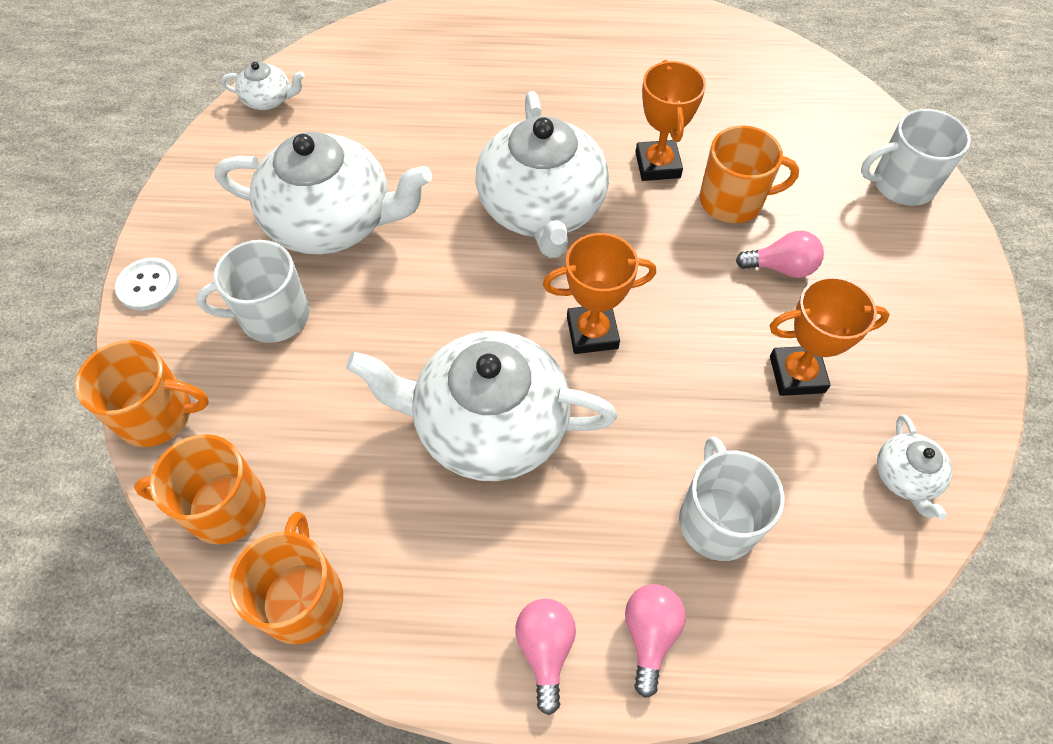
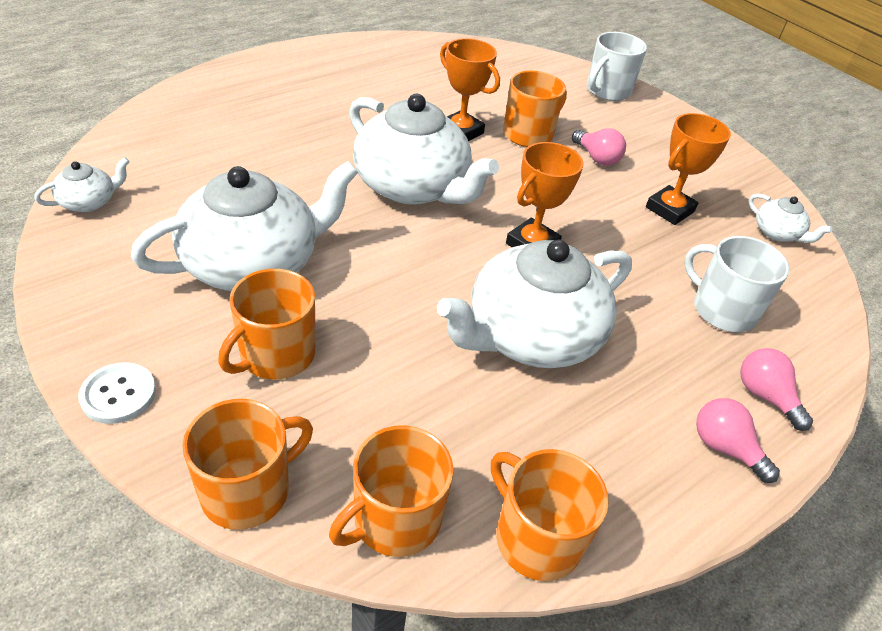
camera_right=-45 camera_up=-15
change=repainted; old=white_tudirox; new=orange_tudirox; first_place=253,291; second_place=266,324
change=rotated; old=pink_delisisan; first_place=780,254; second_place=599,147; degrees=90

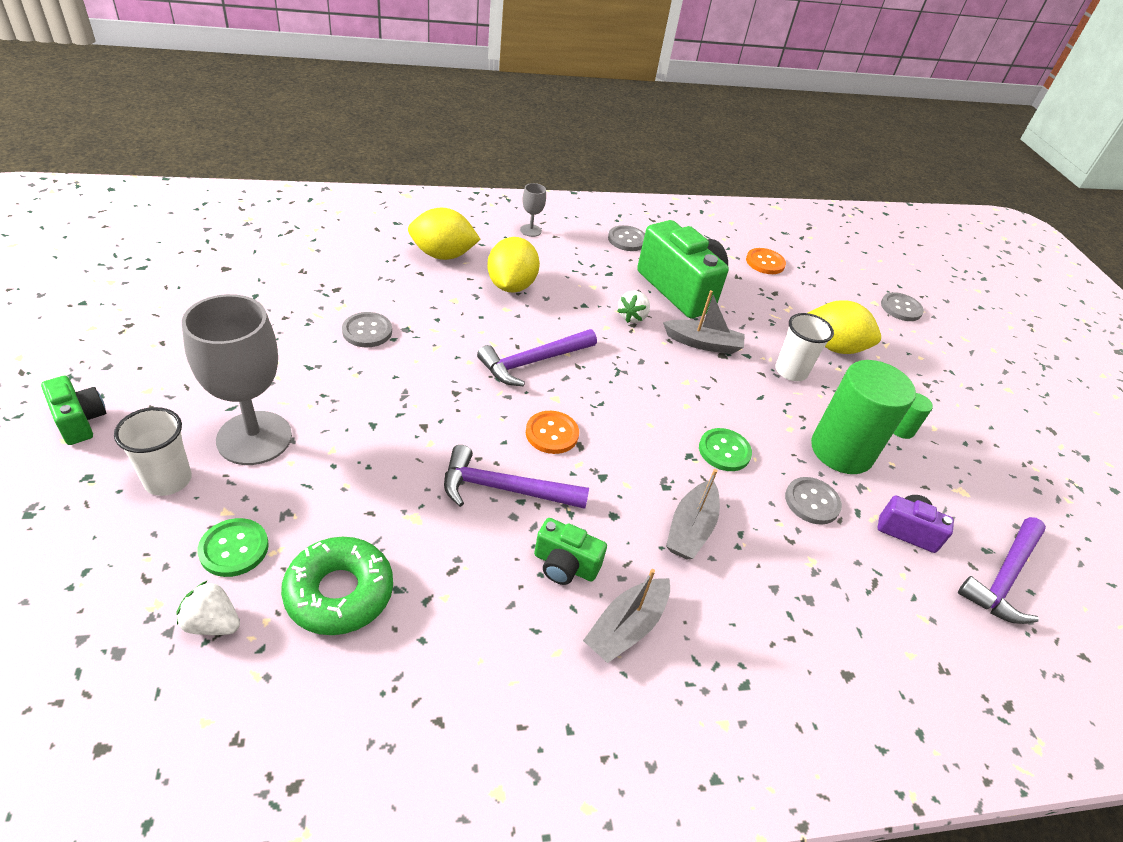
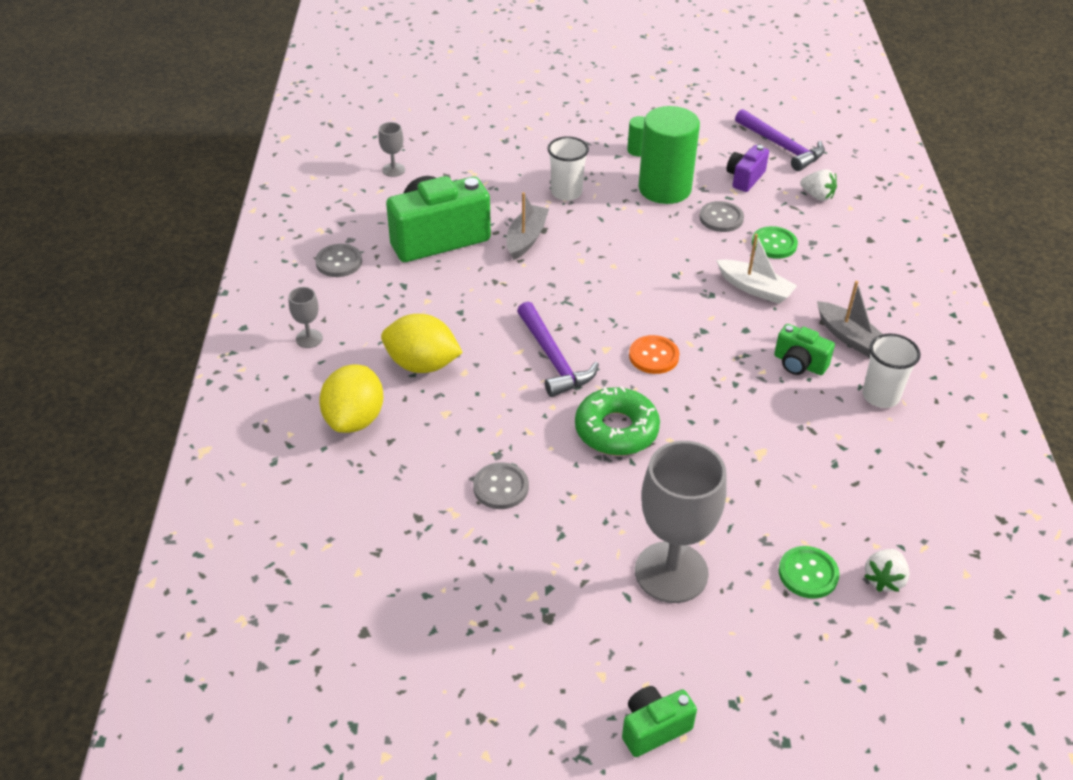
camera_right=-75 camera_up=0
change=gone; old=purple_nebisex; first_place=516,477
change=gone; old=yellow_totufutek; first_place=844,327
change=gone; old=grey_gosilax; first_place=902,306
change=shifted; old=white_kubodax; first_place=153,451; second_place=891,370
change=shifted; old=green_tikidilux; first_place=337,586; second_place=617,420
change=shifted; old=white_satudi; first_place=633,307; second_place=818,185
change=shifted; old=green_gosilax; first_place=725,449; second_place=775,242
change=swapped; old=orange_gosilax; new=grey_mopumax; first_place=766,261; second_place=391,149
change=repainted; old=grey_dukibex; new=white_dukibex; first_place=693,514; second_place=756,269
change=rotated; old=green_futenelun; first_place=570,551; second_place=804,349; degrees=90

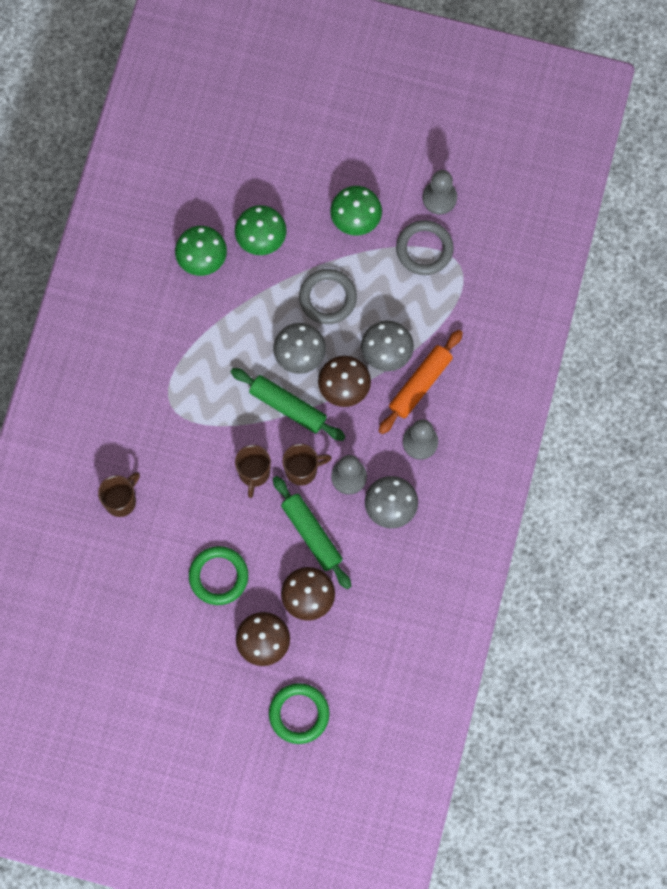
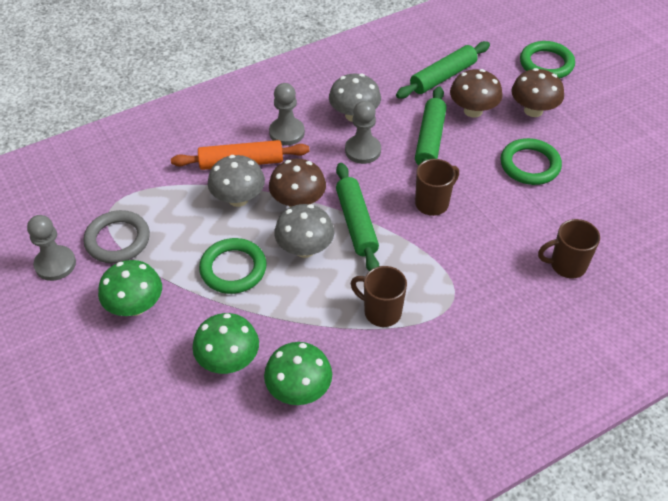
camera_right=-135 camera_up=-25
change=new; new=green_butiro; second_place=443,70
change=shifted; old=brown_tudirox; first_place=307,465; second_place=379,296
change=repainted; old=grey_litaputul; new=green_litaputul; first_place=328,296; second_place=233,266

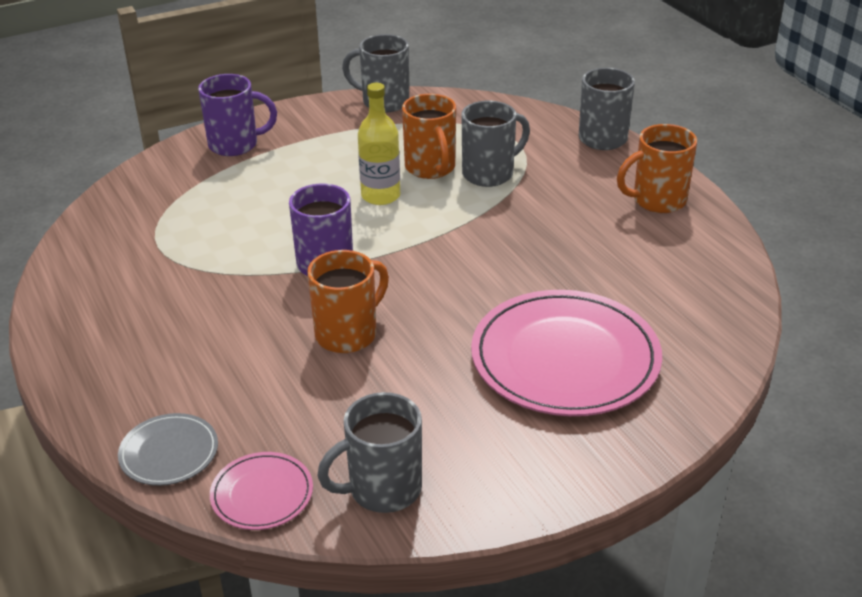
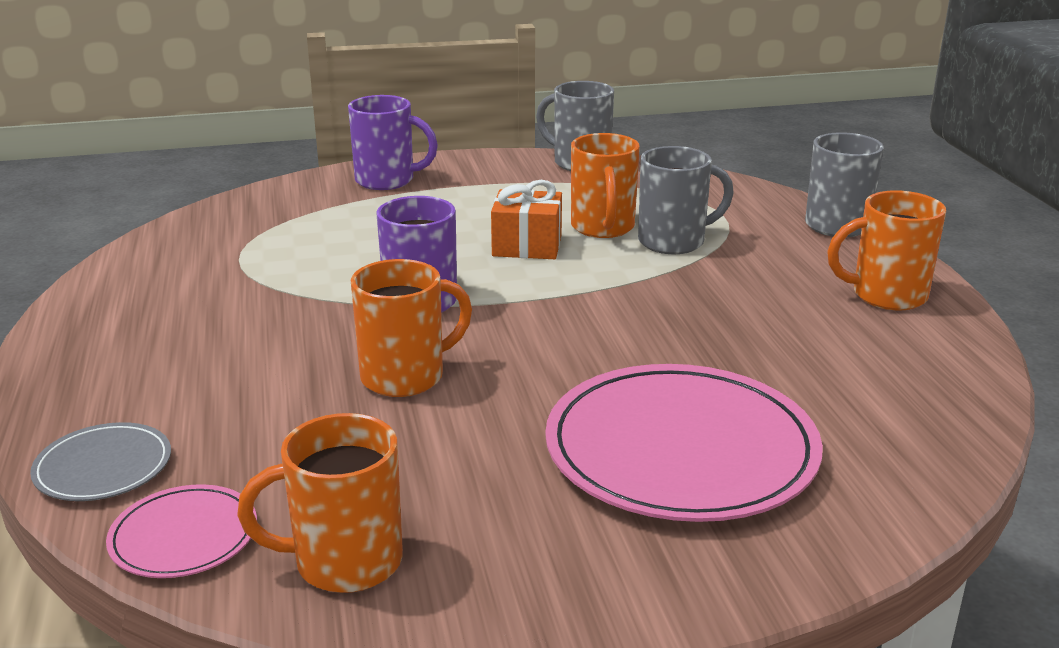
camera_right=15 camera_up=-10
change=swapped; old=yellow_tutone; new=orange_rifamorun; first_place=379,144; second_place=526,219
change=repainted; old=grey_tudirox; new=orange_tudirox; first_place=369,452; second_place=320,503

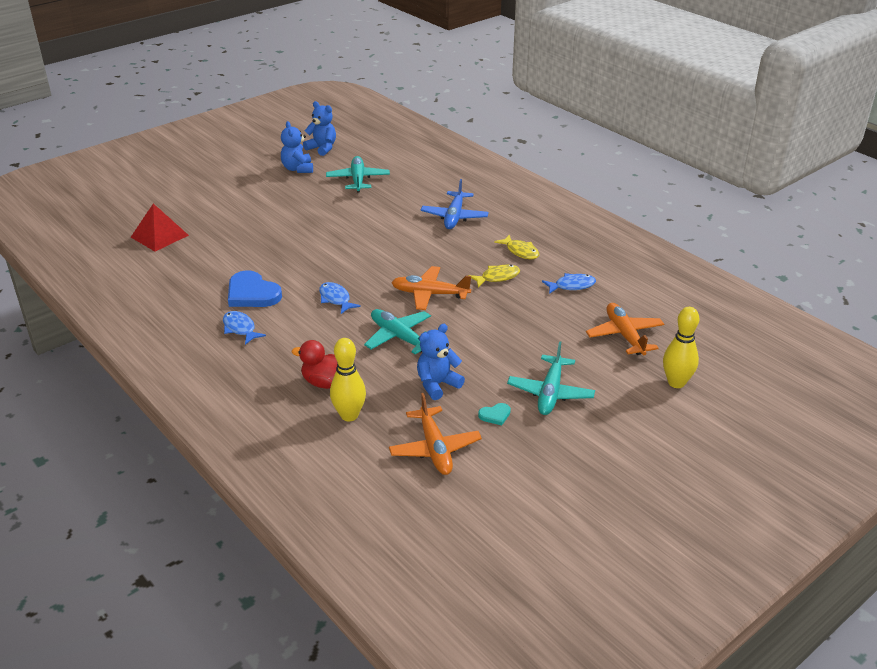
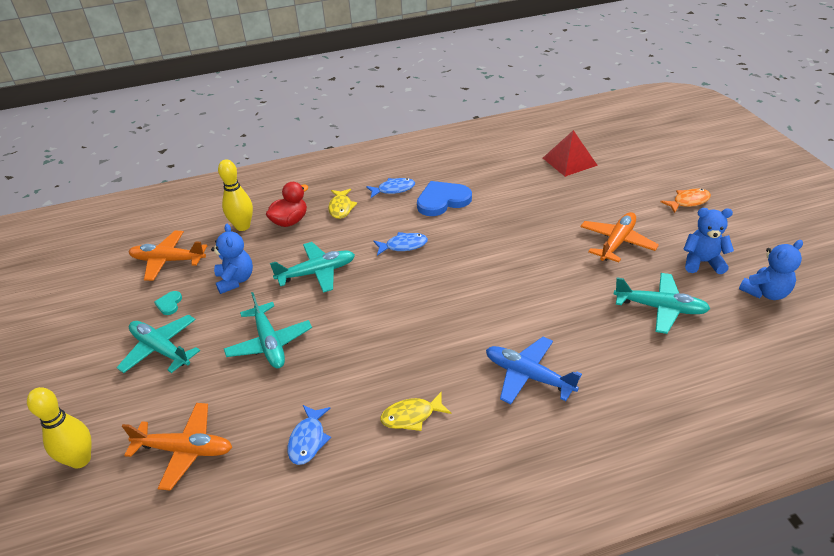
camera_right=115 camera_up=5
change=new; new=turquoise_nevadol; second_place=268,330
change=new; new=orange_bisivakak; second_place=685,200
change=shifted; old=orange_nevadol; first_place=431,288; second_place=619,237
change=shifted; old=yellow_bisivakak; first_place=494,276; second_place=342,204

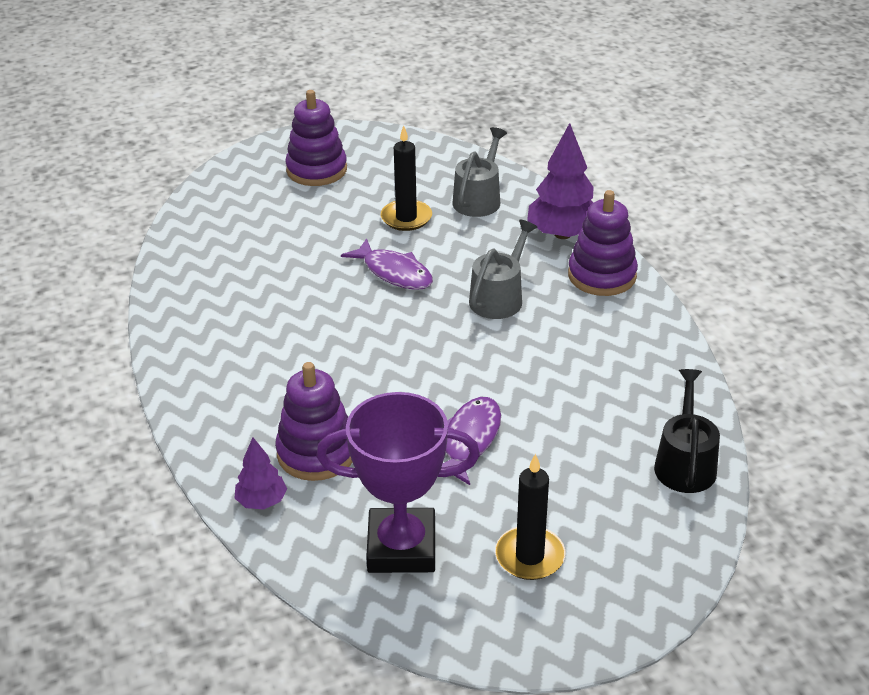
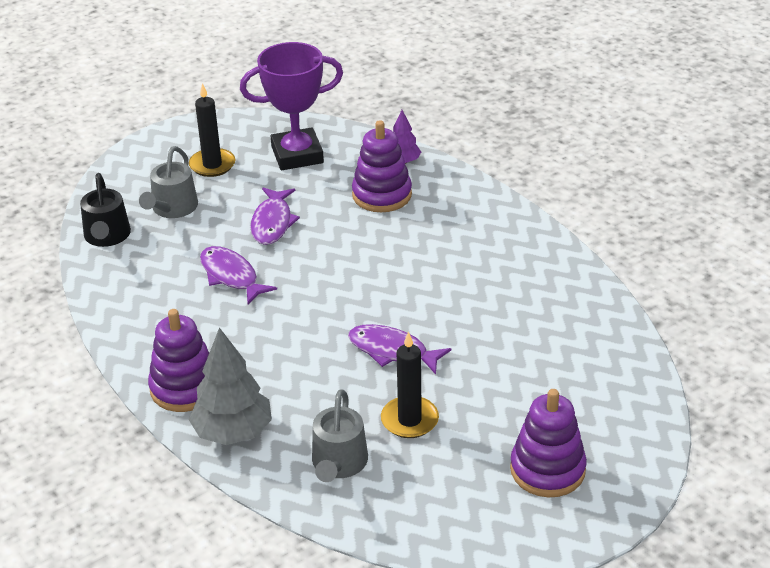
camera_right=165 camera_up=0
change=new; new=purple_bisivakak; second_place=238,275
change=shifted; old=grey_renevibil; first_place=503,269; second_place=168,182
change=repainted; old=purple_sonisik; new=grey_sonisik; first_place=560,181; second_place=230,386

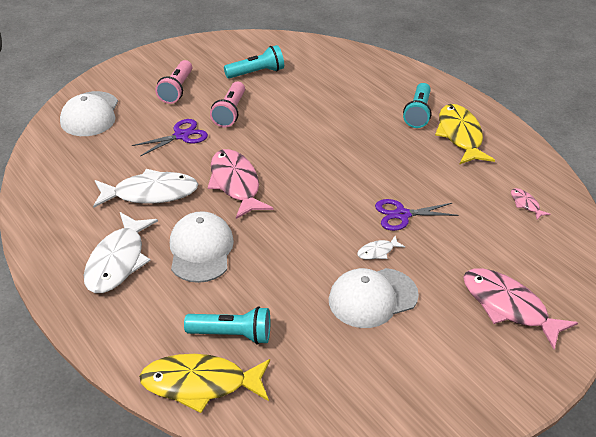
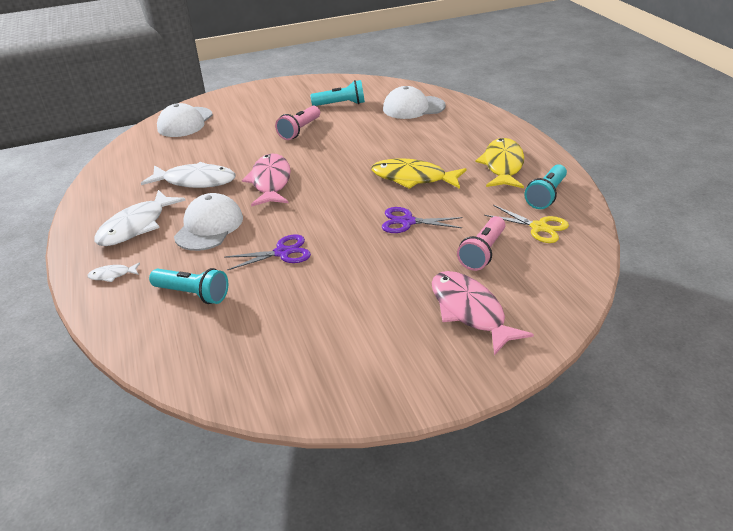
camera_right=20 camera_up=-5
change=shifted; old=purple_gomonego; first_place=170,137; second_place=267,252
change=shifted; old=yellow_bisivakak; first_place=204,383; second_place=419,173
change=shifted; old=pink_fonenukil; first_place=173,82; second_place=481,243
change=shifted; old=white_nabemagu; first_place=374,298; second_place=414,102
change=shifted; old=white_bisivakak; first_place=381,248; second_place=113,272
change=shifted; old=turquoise_fonenukil; first_place=417,105; second_place=545,186
change=swapped; old=pink_bisivakak; new=yellow_gomonego; first_place=530,204; second_place=526,224

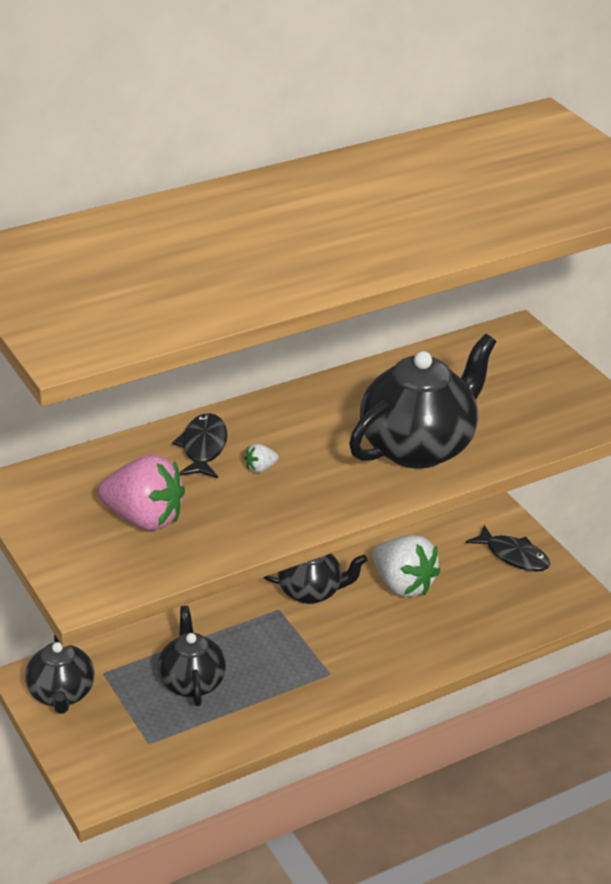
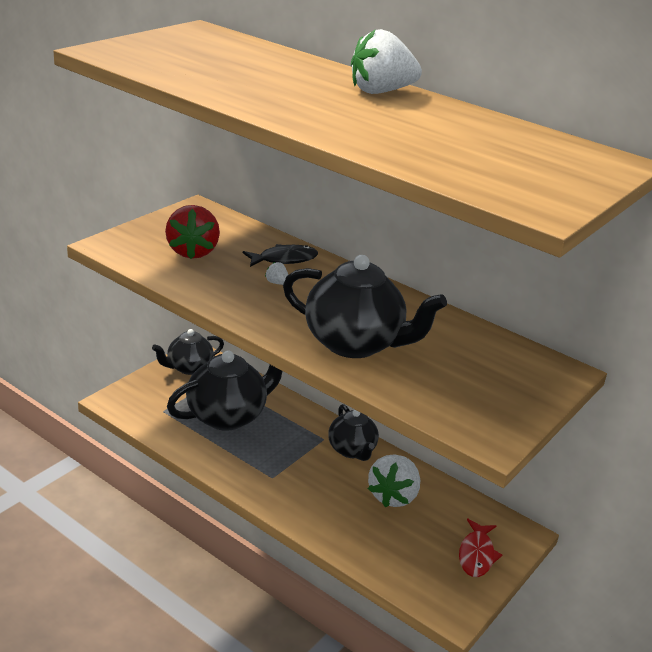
camera_right=65 camera_up=-5
change=new; new=white_satudi; second_place=386,61
change=repainted; old=pink_satudi; new=red_satudi; first_place=141,493; second_place=192,232
change=repainted; old=black_bisivakak; new=red_bisivakak; first_place=508,548; second_place=480,548
change=scaled; old=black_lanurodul; first_place=192,656; second_place=224,390; factor=1.63

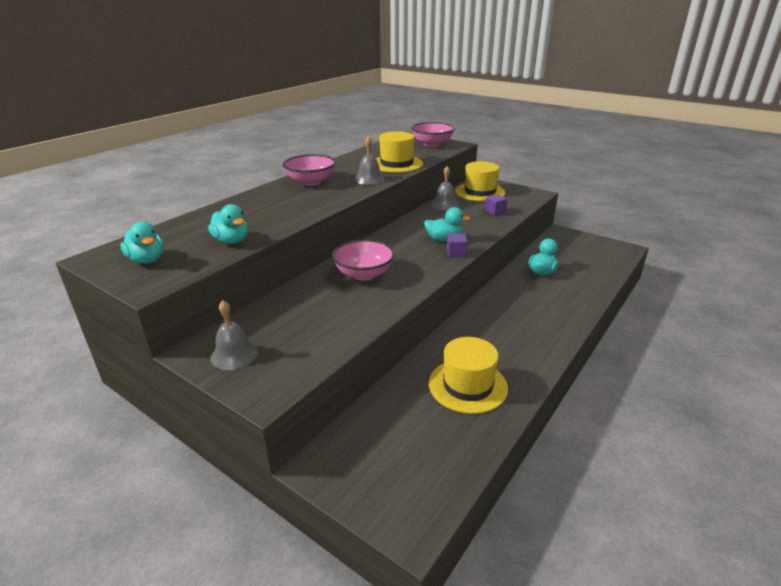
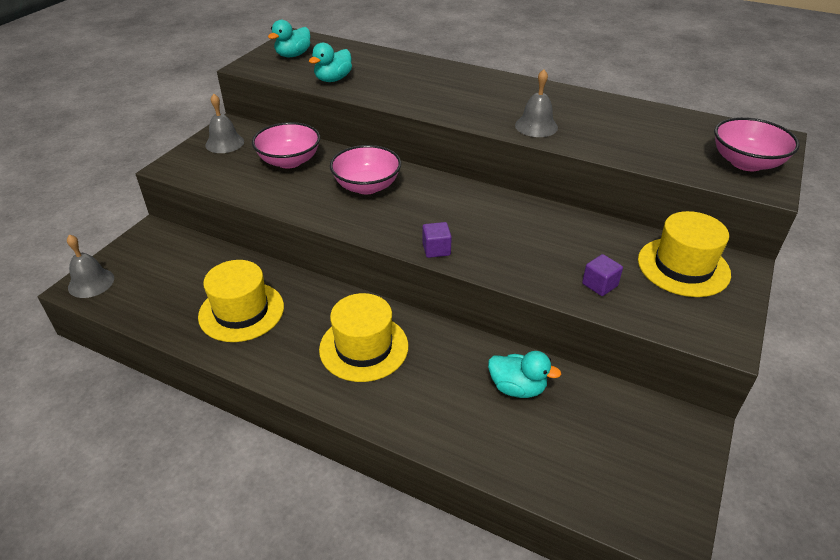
camera_right=80 camera_up=10
change=gone; old=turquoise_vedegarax; first_place=447,224
change=shifted; old=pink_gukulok; first_place=309,170; second_place=286,145
change=shifted; old=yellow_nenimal; first_place=399,152; second_place=363,337
change=shifted; old=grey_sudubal; first_place=445,188; second_place=90,266

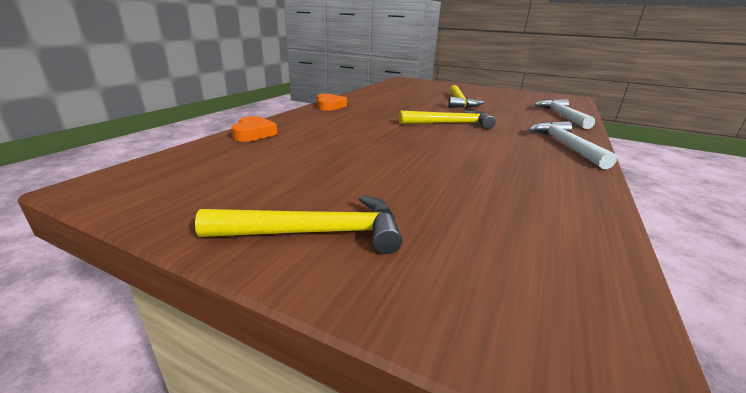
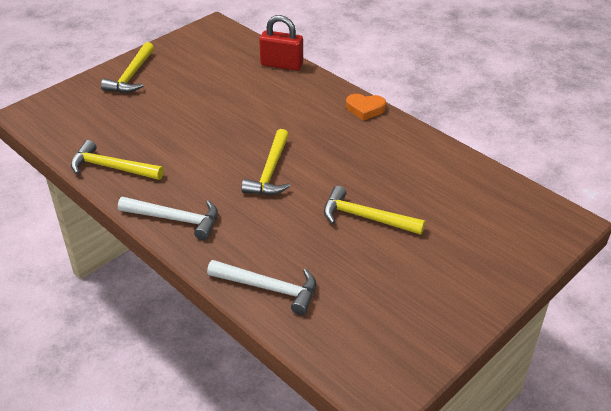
camera_right=110 camera_up=15
change=new; new=yellow_nebisex; second_place=117,160
change=swapped; old=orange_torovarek; new=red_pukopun; first_place=254,129; second_place=281,43

